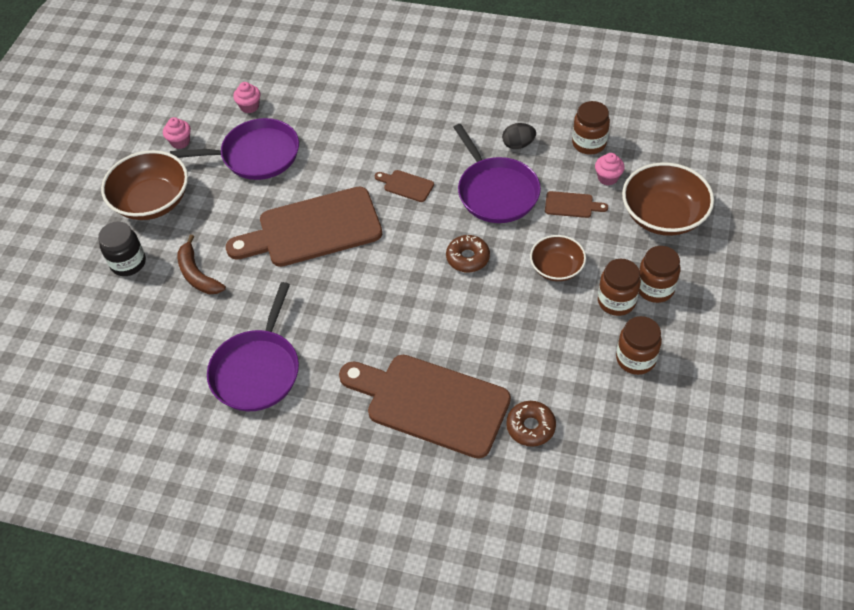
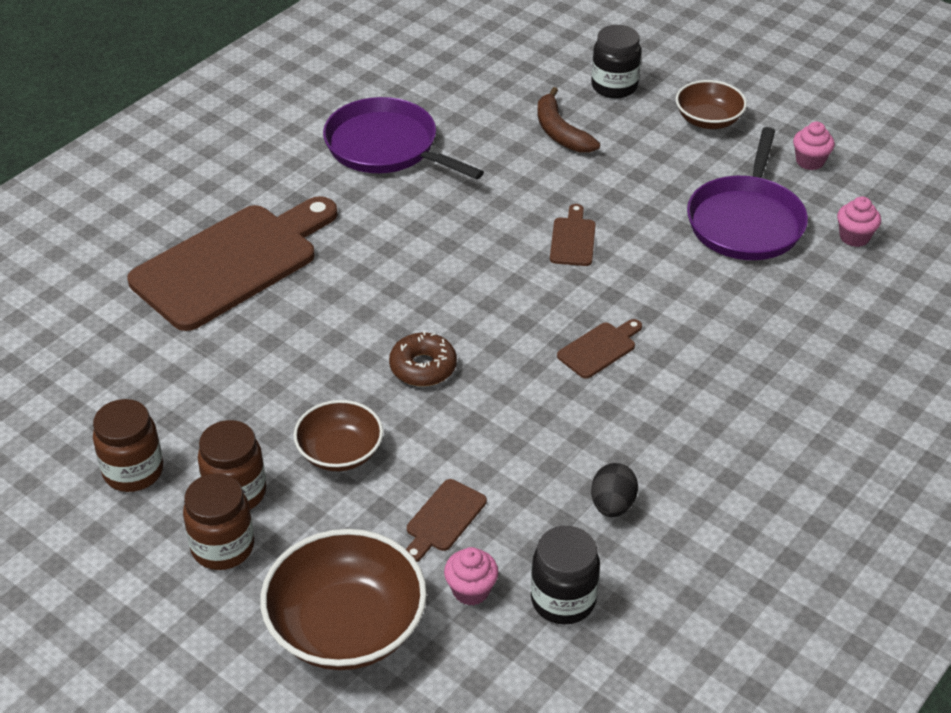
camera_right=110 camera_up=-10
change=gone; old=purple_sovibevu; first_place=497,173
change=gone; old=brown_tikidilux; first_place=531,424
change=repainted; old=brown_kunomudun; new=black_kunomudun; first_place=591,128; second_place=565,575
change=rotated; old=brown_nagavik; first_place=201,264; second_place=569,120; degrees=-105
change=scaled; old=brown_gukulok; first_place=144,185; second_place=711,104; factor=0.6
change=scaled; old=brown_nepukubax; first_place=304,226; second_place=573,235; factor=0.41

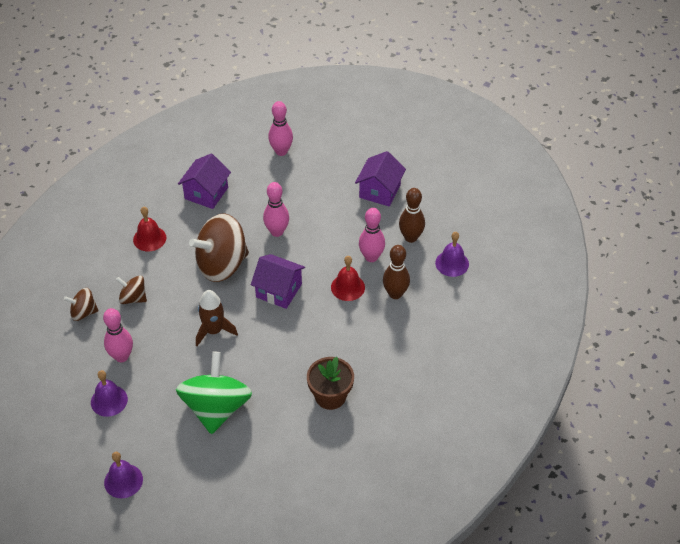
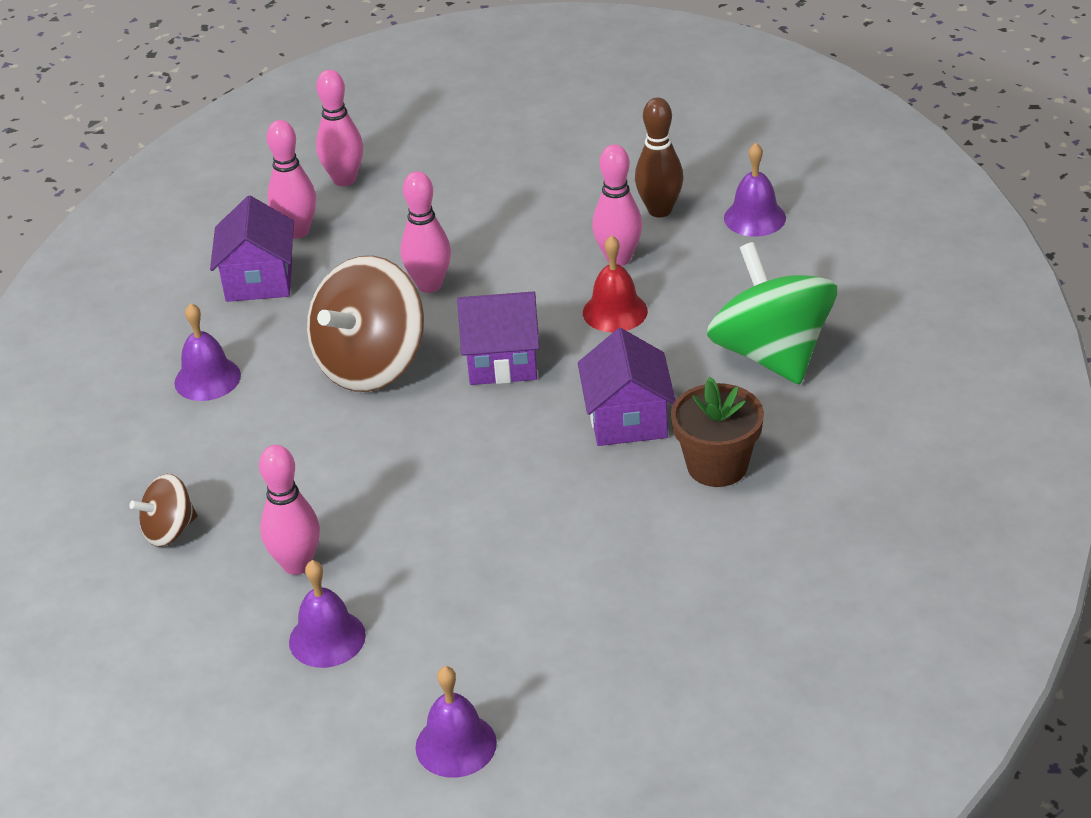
camera_right=-25 camera_up=-10
change=gone; old=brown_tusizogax; first_place=131,290
change=gone; old=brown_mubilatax; first_place=217,318
change=gone; old=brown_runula; first_place=396,272
change=new; new=pink_runula; second_place=291,179
change=shifted; old=green_tusizogax; first_place=214,393; second_place=772,313
change=shifted; old=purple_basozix; first_place=380,179; second_place=626,387
change=repainted; old=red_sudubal; new=purple_sudubal; first_place=149,229; second_place=207,352

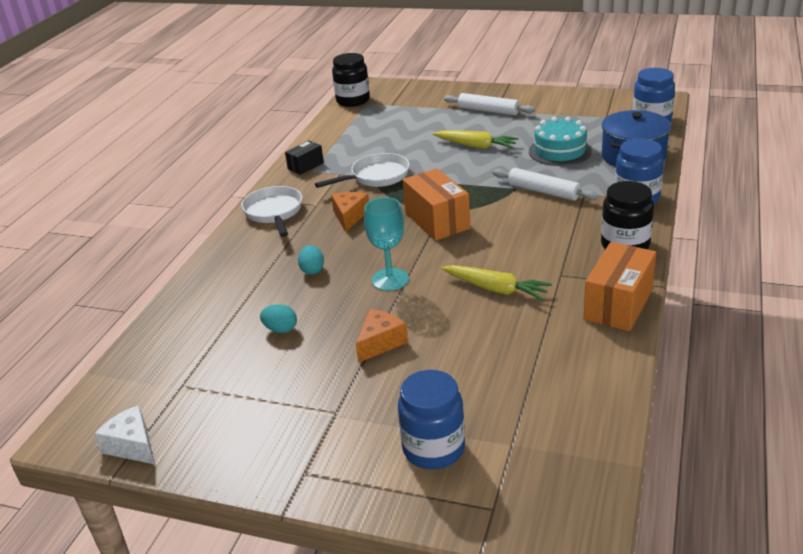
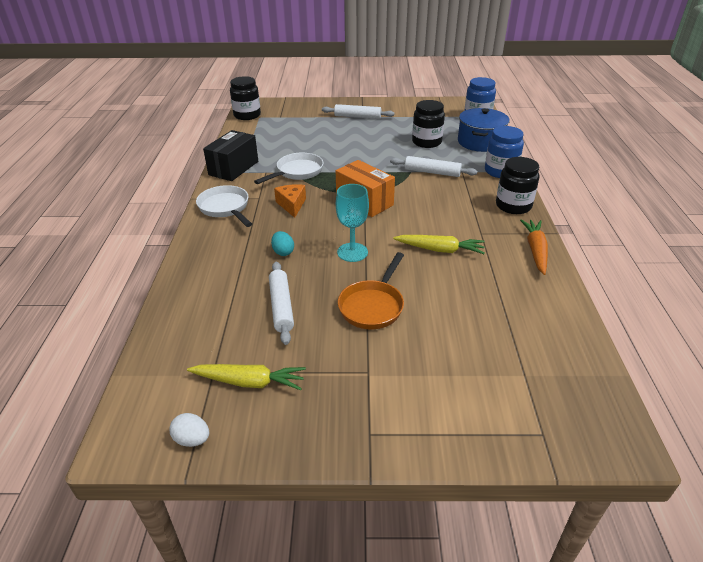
camera_right=-20 camera_up=5
change=gone; old=blue_kunomudun; first_place=431,419
change=shifted; old=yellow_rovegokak; first_place=476,139; second_place=246,377
change=swapped; old=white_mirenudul; new=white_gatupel; first_place=124,434; second_place=189,430
change=swapped; old=turquoise_gatupel; new=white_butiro; first_place=278,318; second_place=281,303
change=swapped; old=orange_mirenudul; new=orange_sovibevu; first_place=382,336; second_place=371,290
change=swapped; old=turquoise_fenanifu; new=black_kunomudun; first_place=560,141; second_place=428,124
change=swapped; old=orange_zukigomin; new=orange_rovegokak; first_place=620,286; second_place=534,247
change=scaled; old=black_zukigomin; first_place=304,157; second_place=230,155; factor=1.78

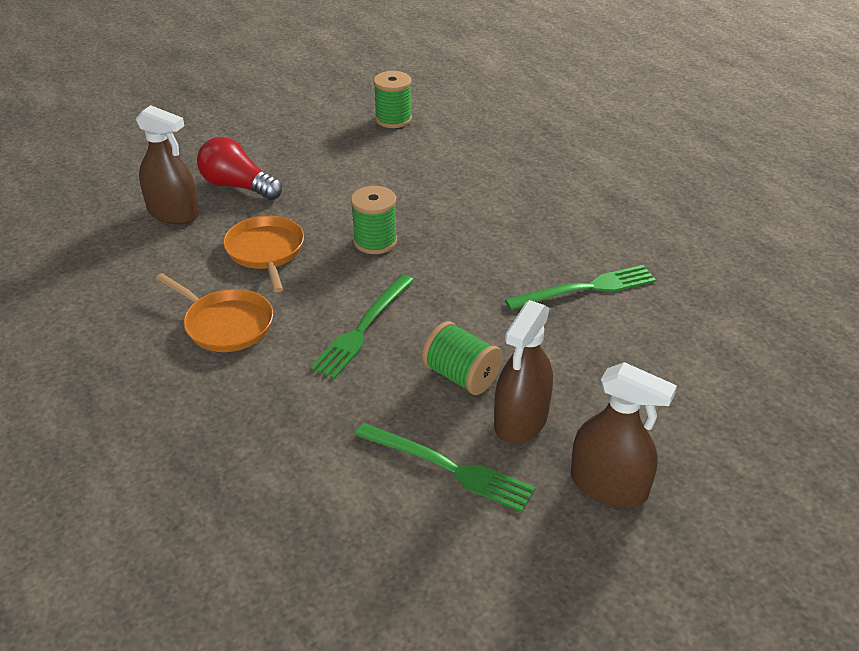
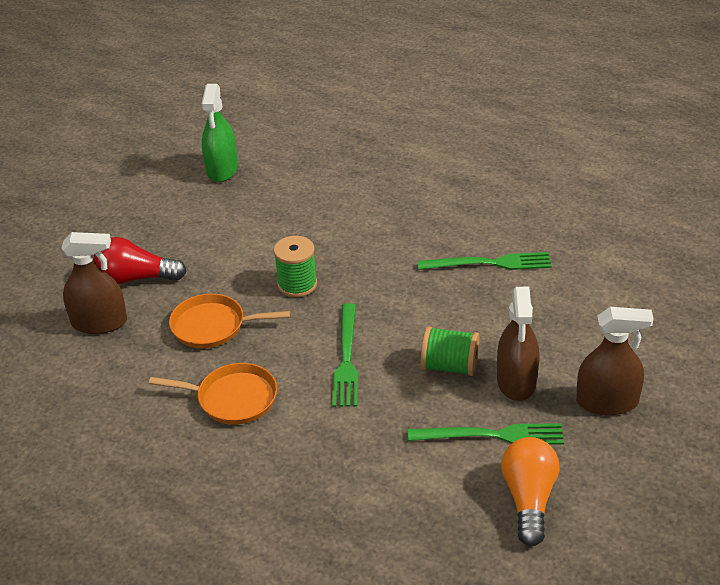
camera_right=-25 camera_up=0
change=new; new=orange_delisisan; second_place=530,491
change=swapped; old=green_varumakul; new=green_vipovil; first_place=392,99; second_place=219,133
change=rotated; old=orange_sovibevu; first_place=263,254; second_place=229,321; degrees=-45
change=rotated; old=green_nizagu; first_place=580,287; second_place=484,261; degrees=45

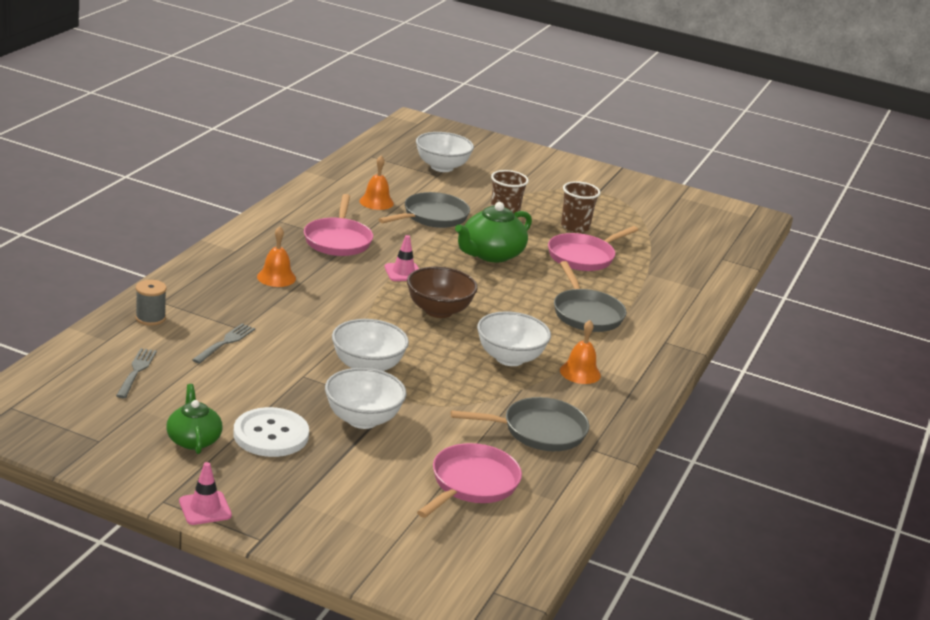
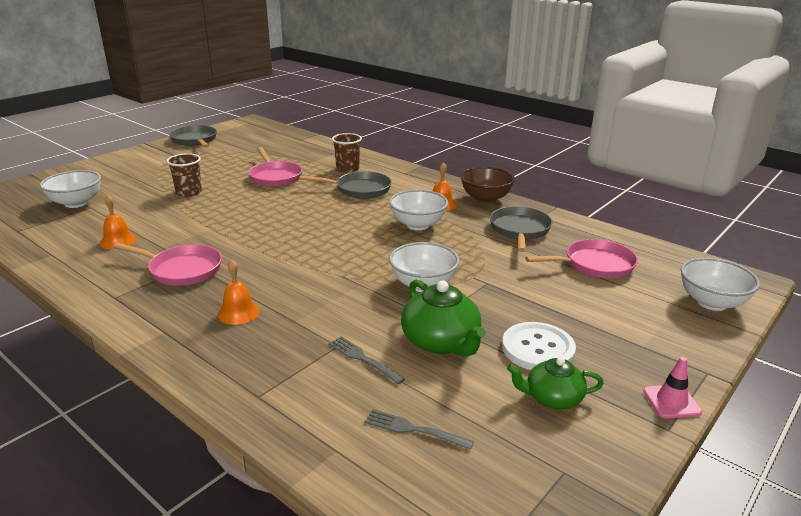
camera_right=-70 camera_up=0
change=gone; old=grey_varumakul; first_place=151,302
change=gone; old=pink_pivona; first_place=402,258
change=shifted; old=white_gukulok; first_place=365,398; second_place=720,284
change=shifted; old=grey_sovibevu; first_place=424,210; second_place=193,136
change=shifted; old=brown_gukulok; first_place=442,292; second_place=487,185
change=shifted; old=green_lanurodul; first_place=493,232; second_place=443,318
change=shifted; old=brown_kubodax; first_place=581,207; second_place=347,153
change=rotated; old=pink_sovibevu; first_place=469,480; second_place=581,259; degrees=120

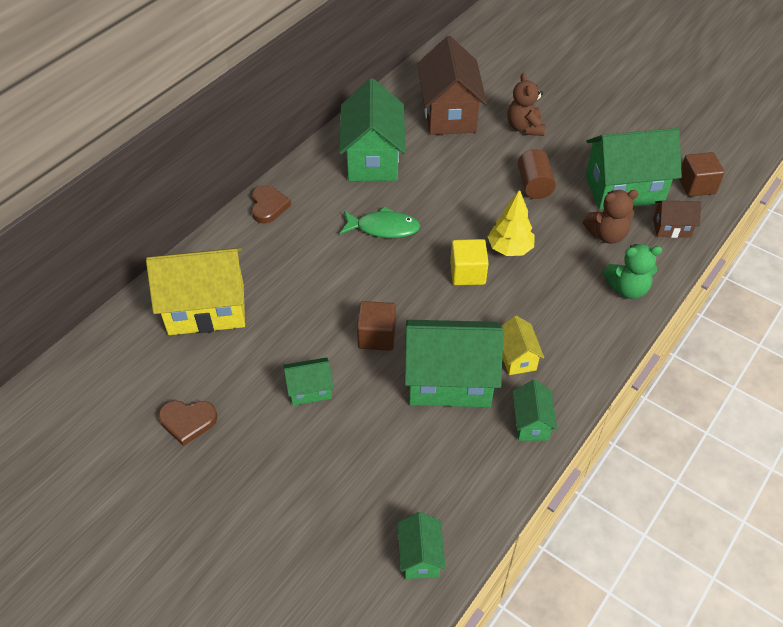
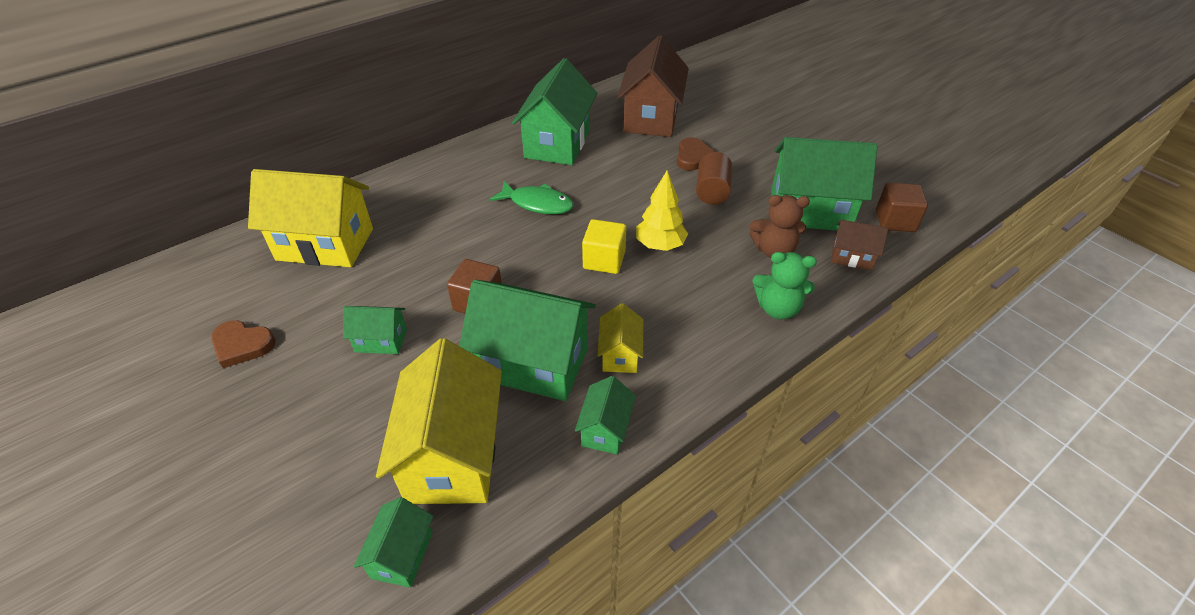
camera_right=15 camera_up=-5
change=gone; old=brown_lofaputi; first_place=526,104
change=new; new=yellow_basozix; second_place=439,421
change=shifted; old=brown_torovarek; first_place=271,204; second_place=696,153

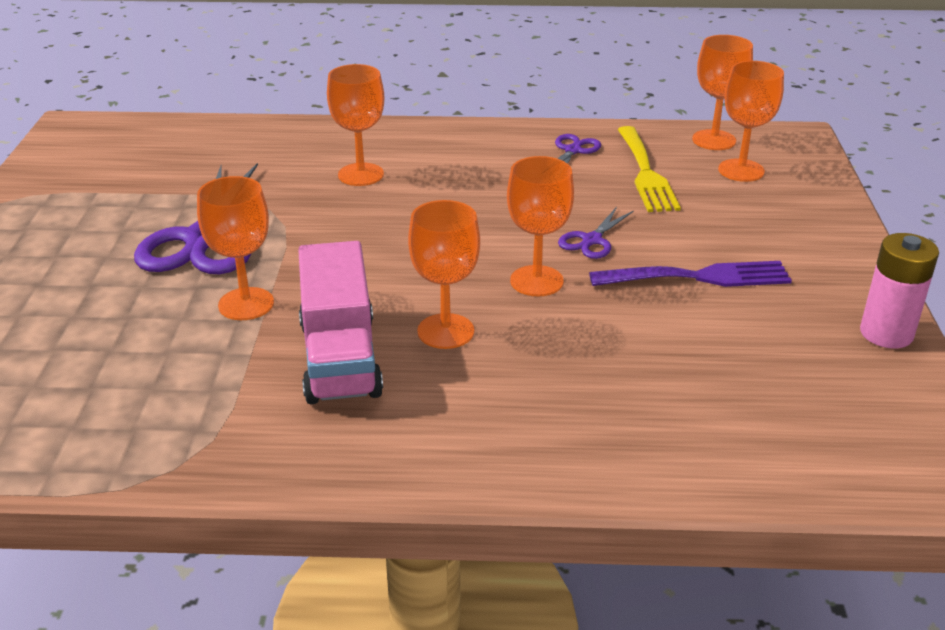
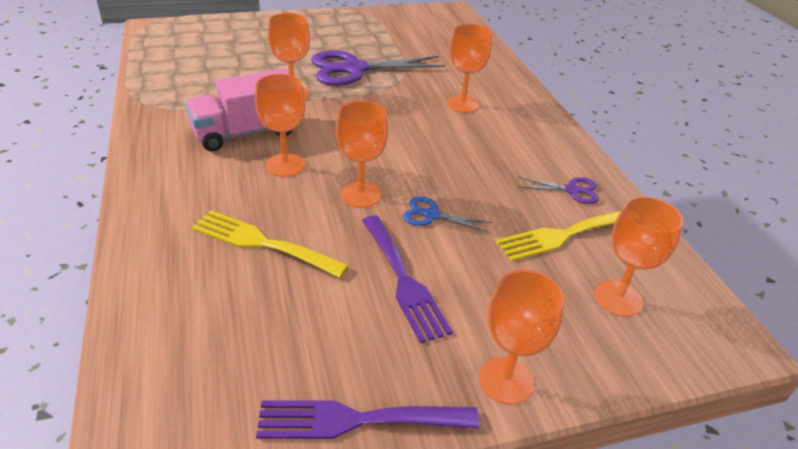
camera_right=70 camera_up=5
change=new; new=yellow_nizagu; second_place=270,244
change=shifted; old=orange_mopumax; first_place=722,92; second_place=521,337
change=swapped; old=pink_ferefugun; new=purple_nizagu; first_place=899,291; second_place=367,419
change=repainted; old=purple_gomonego; new=blue_gomonego; first_place=596,233; second_place=447,214

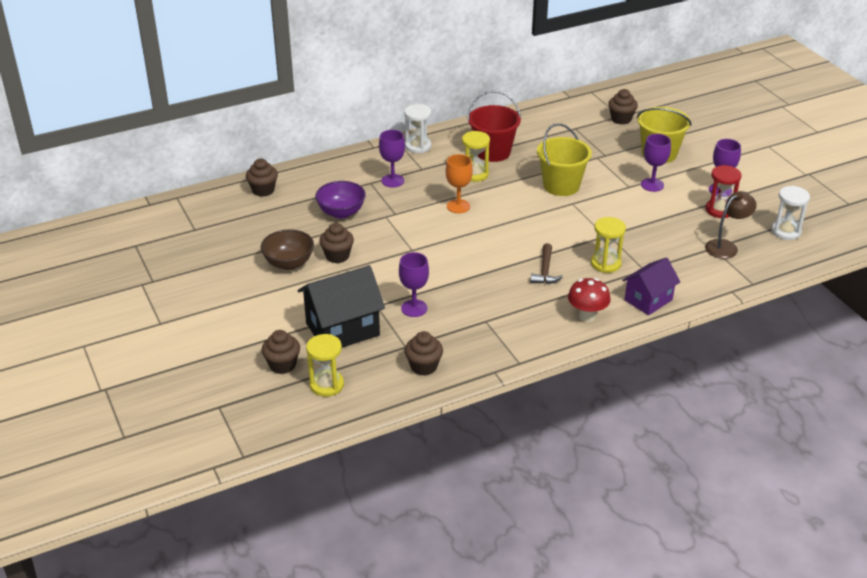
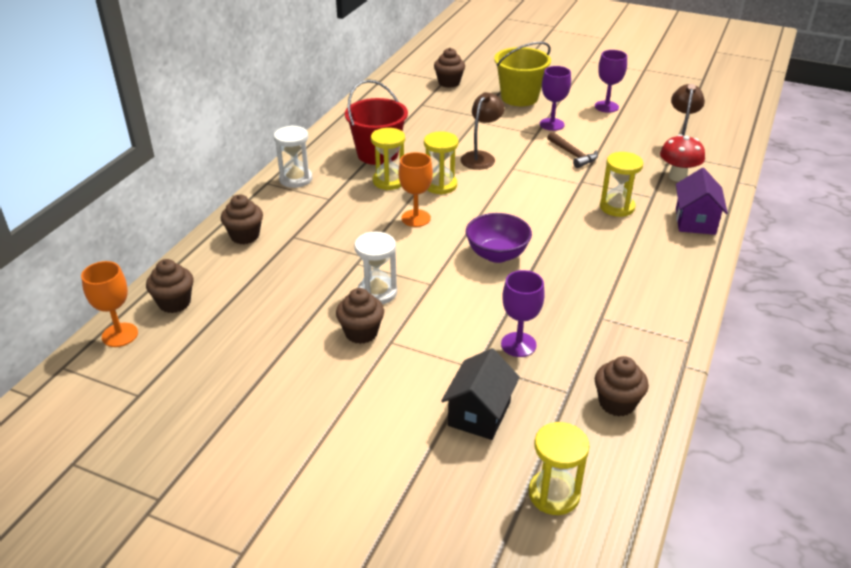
camera_right=-40 camera_up=0
change=gone; old=brown_gukulok; first_place=287,249
change=gone; old=purple_mopumax; first_place=392,158
change=gone; old=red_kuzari; first_place=723,191
change=new; new=orange_mopumax; second_place=109,304
change=new; new=yellow_kuzari; second_place=441,163
change=shifted; old=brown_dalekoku; first_place=280,352; second_place=242,219
change=shifted; old=purple_gukulok; first_place=340,200; second_place=499,238
change=shifted; old=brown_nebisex; first_place=547,263; second_place=572,150
change=shifted; old=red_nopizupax; first_place=589,300; second_place=682,158
change=shifted; old=white_kuzari; first_place=790,213; second_place=375,268
change=swapped; old=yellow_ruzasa; new=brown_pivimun; first_place=564,159; second_place=483,131
change=scaled; old=black_basozix; first_place=341,306; second_place=480,394; factor=0.64

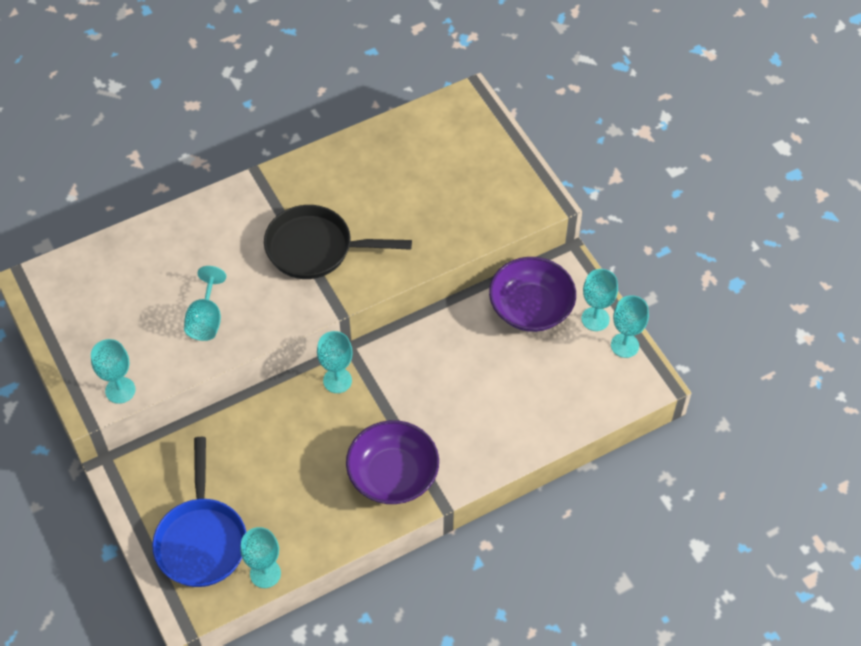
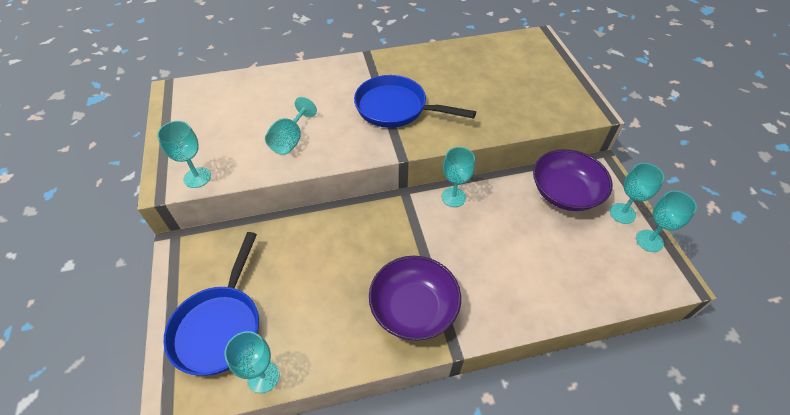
camera_right=15 camera_up=-5
change=shifted; old=turquoise_mopumax; first_place=335,362; second_place=458,177
change=repainted; old=black_sovibevu; new=blue_sovibevu; first_place=338,242; second_place=415,101

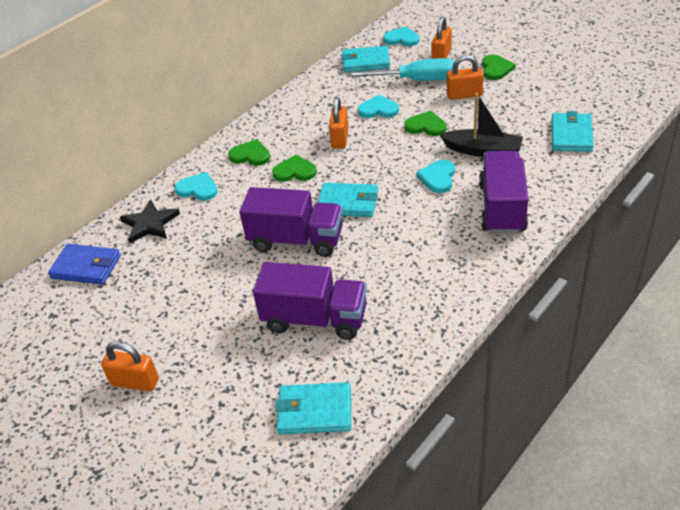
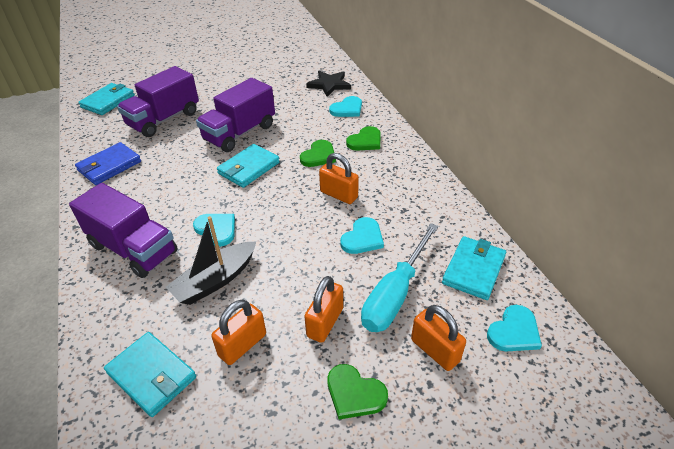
camera_right=115 camera_up=0
change=gone; old=green_torovarek; first_place=425,123
change=shifted; old=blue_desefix; first_place=84,264; second_place=108,163
change=shifted; old=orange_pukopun; first_place=130,366; second_place=238,332

